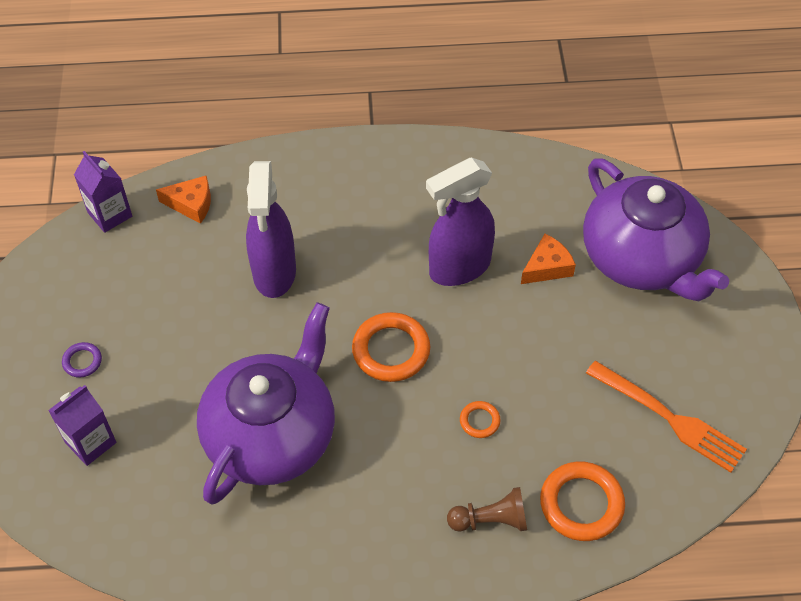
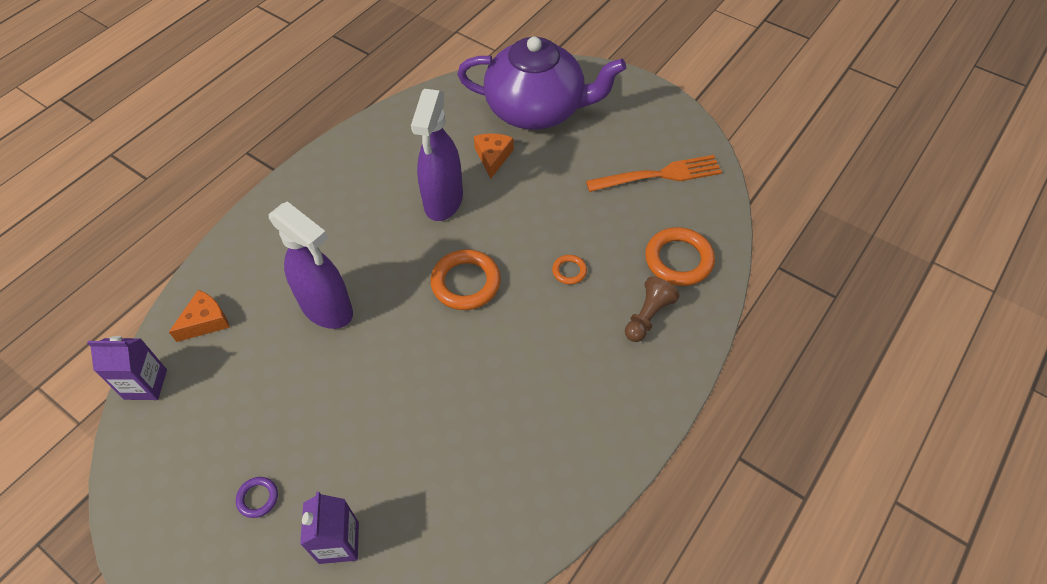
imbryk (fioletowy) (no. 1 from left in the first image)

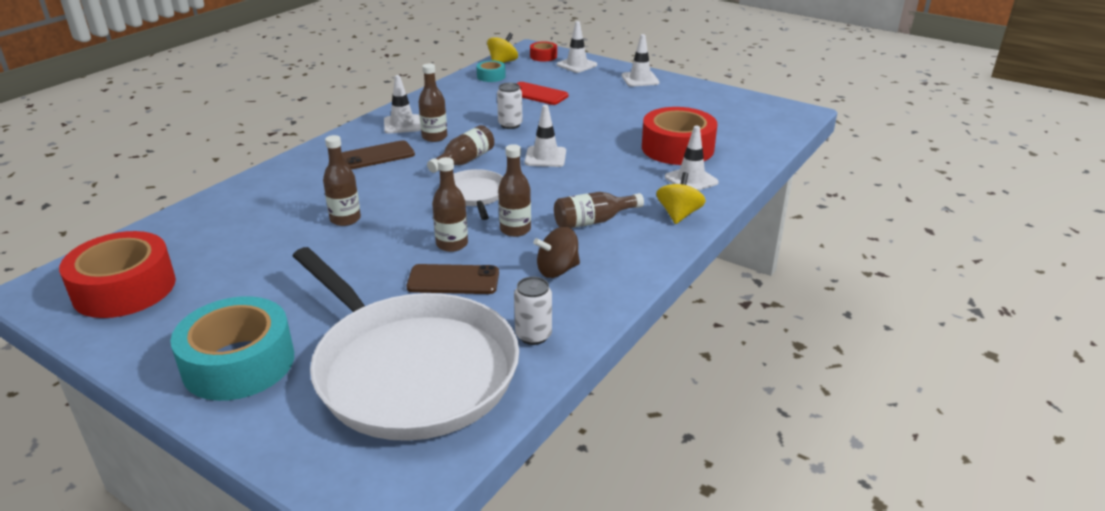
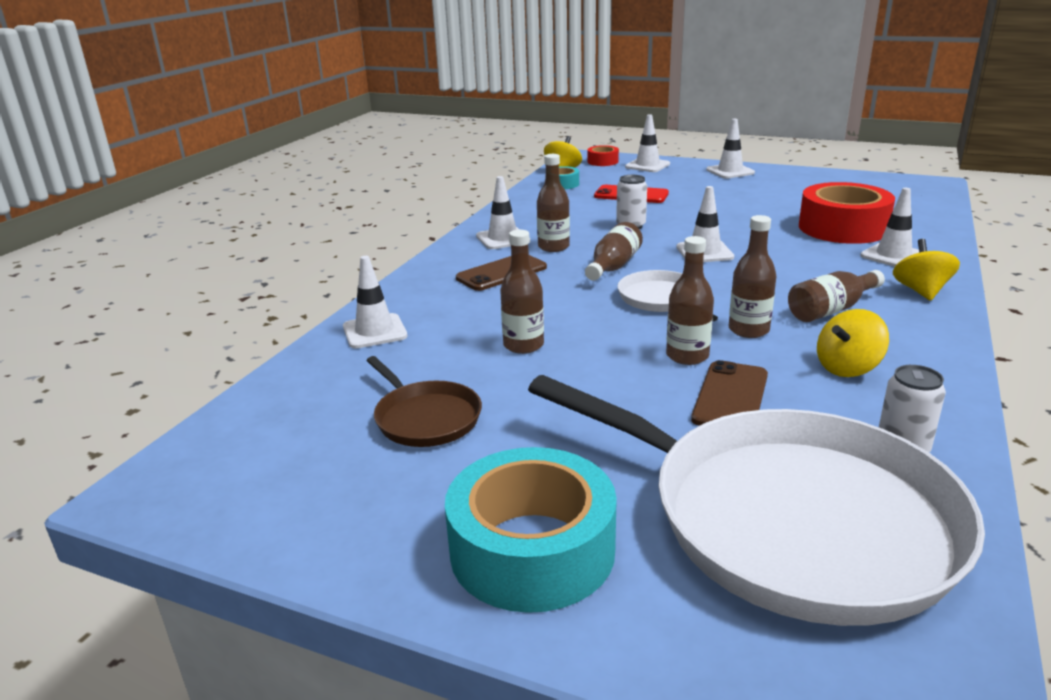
pachołek (biały) (no. 1 from left)
patelnia (brązowy)
telefon (brązowy) (no. 2 from left)
bączek (żółty) (no. 2 from left)
taśma klejąca (czerwony) (no. 1 from left in the first image)

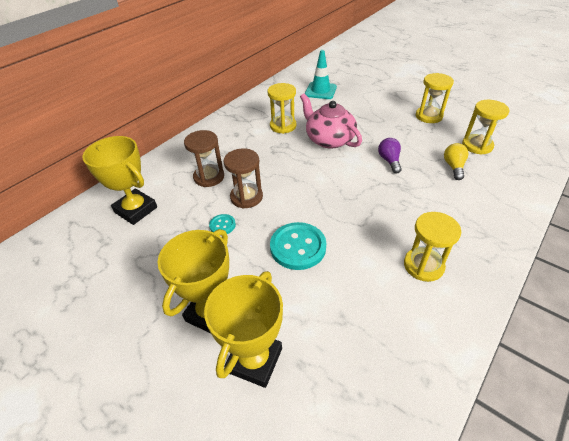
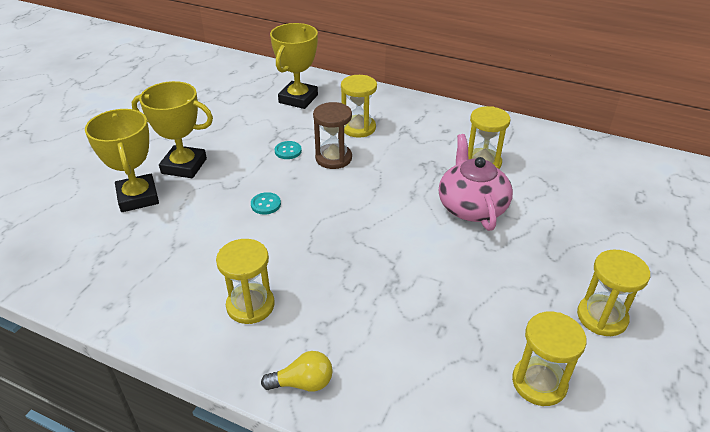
puchar (żółty) (no. 1 from left)
guzik (turkusowy) (no. 1 from left)
żarówka (żółty)
klepsydra (żółty) (no. 2 from left)
imbryk (różowy)
pachołek (turkusowy)
żarówka (fioletowy)

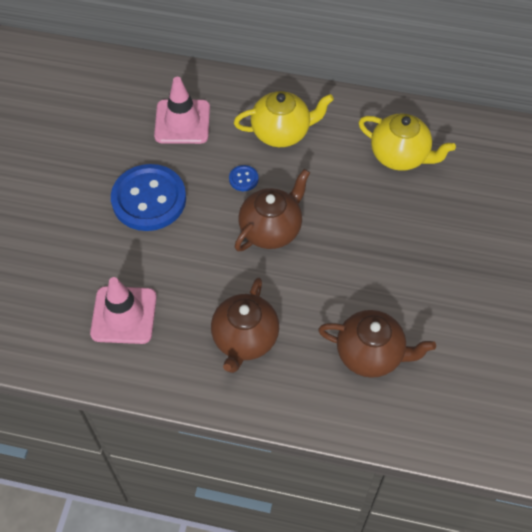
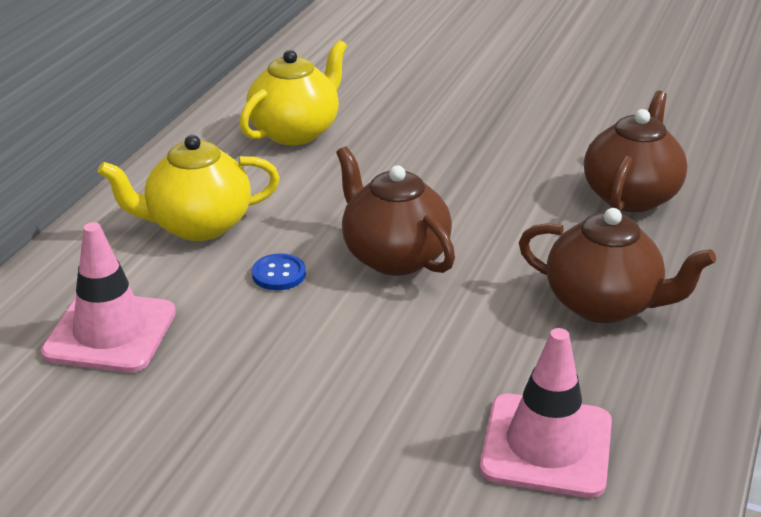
imbryk (żółty) (no. 1 from left)
guzik (niebieski) (no. 1 from left in the first image)

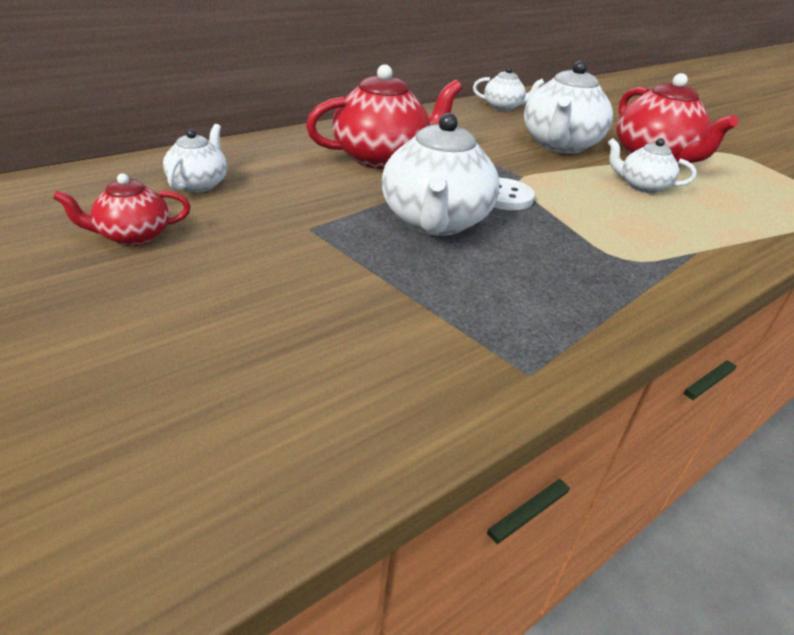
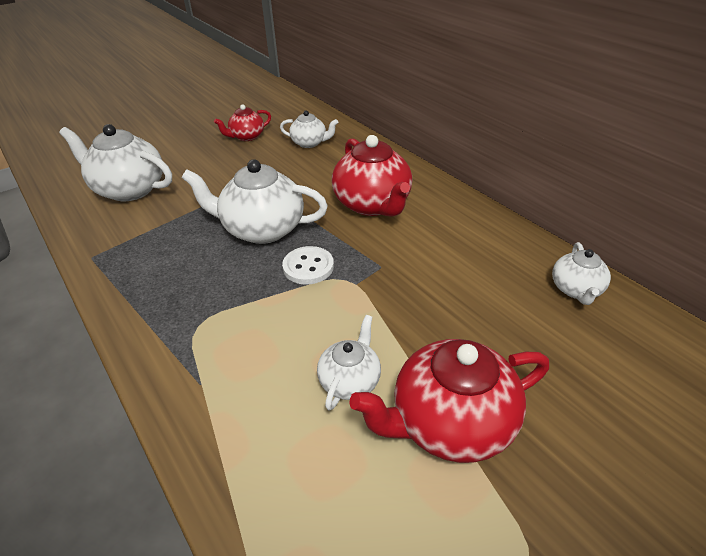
imbryk (biały) (no. 1 from left)
imbryk (czerwony) (no. 1 from left)

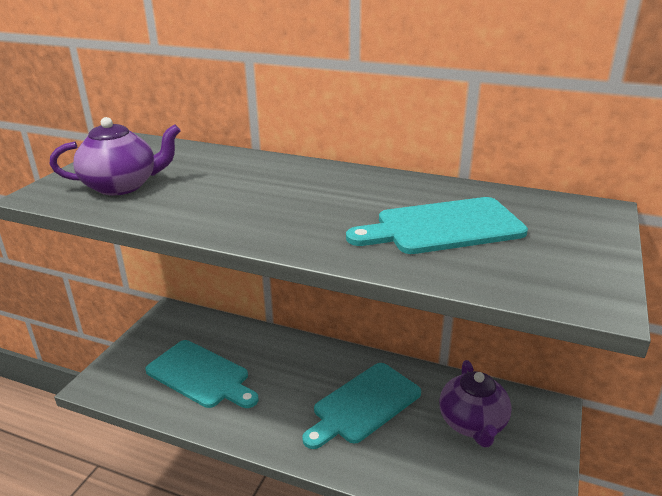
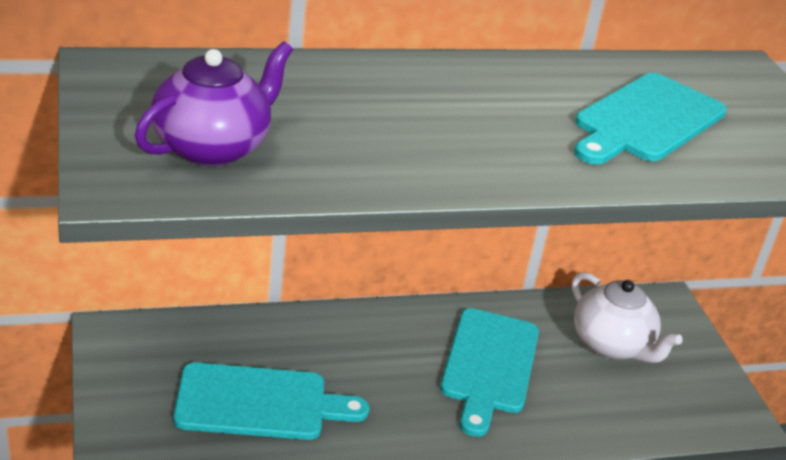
imbryk (biały)

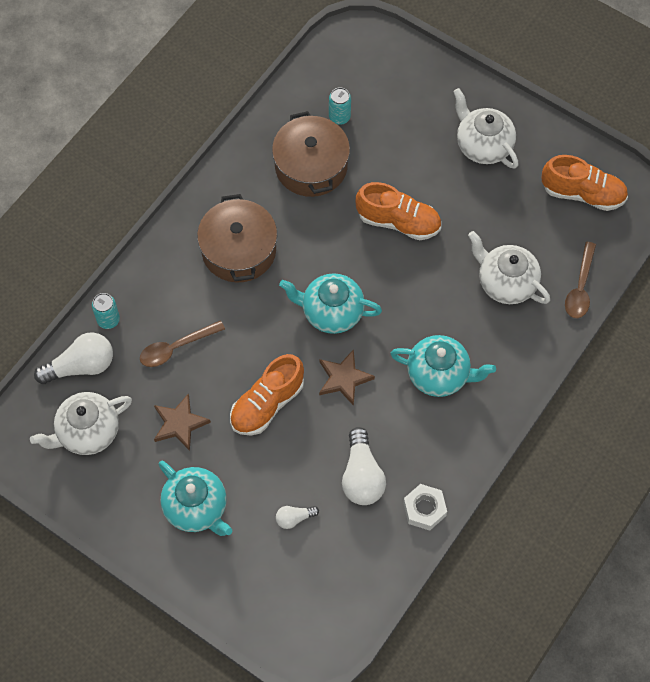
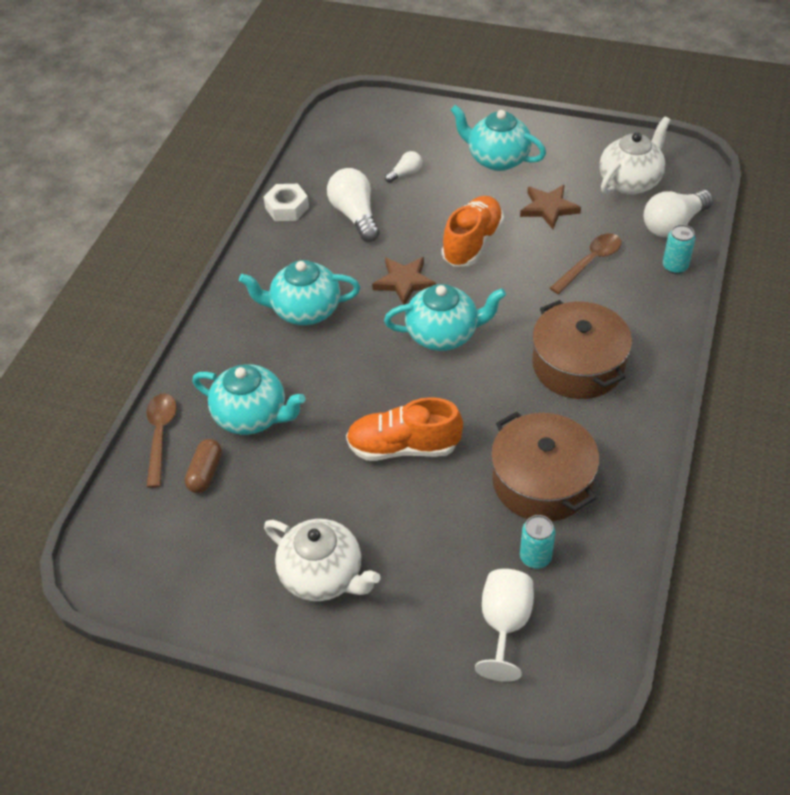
kapsułka (brązowy)
imbryk (turkusowy) (no. 1 from left)
kielich (biały)
but (pomarańczowy) (no. 3 from left in the first image)

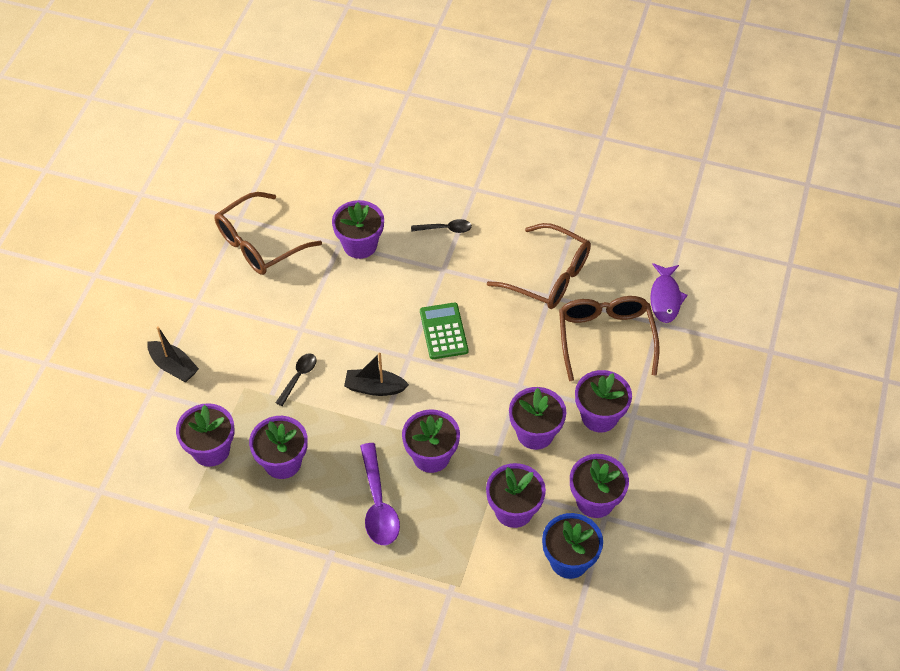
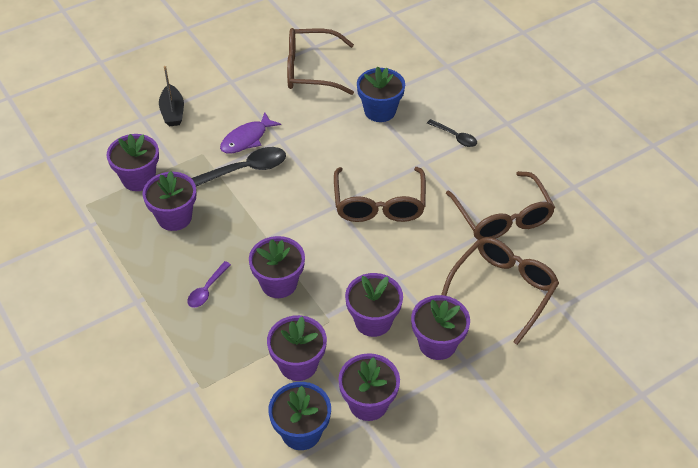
łyżka (fioletowy)
łyżka (czarny) (no. 1 from left)
ryba (fioletowy)
okulary (brązowy) (no. 2 from left)
doniczka (niebieski) (no. 2 from left)
łódka (czarny) (no. 2 from left in the first image)

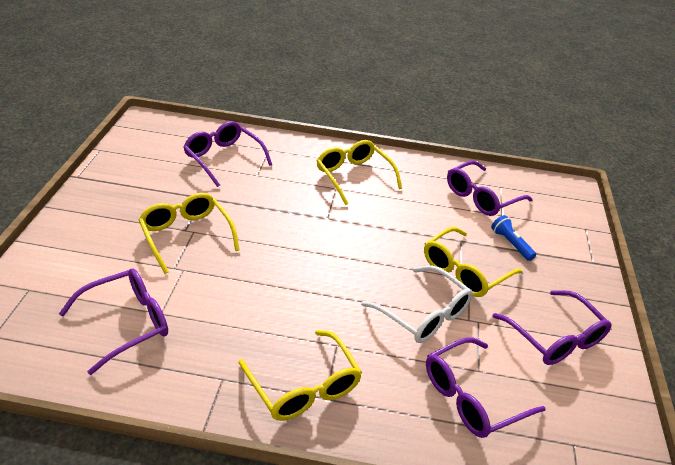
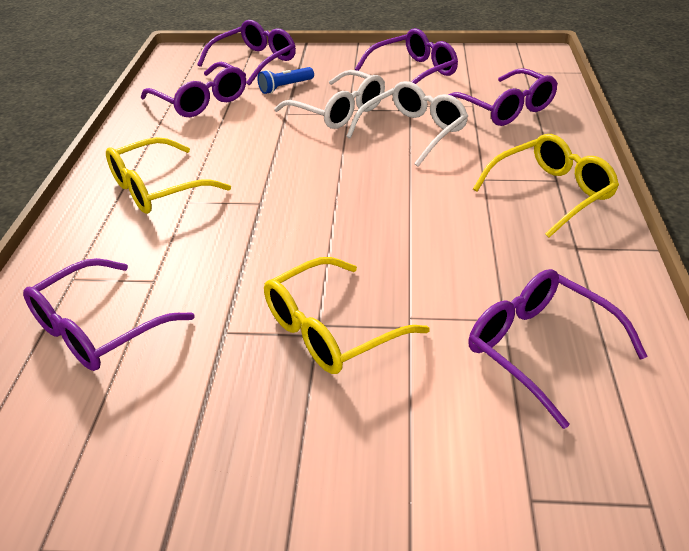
okulary (fioletowy) (no. 3 from left)
okulary (biały) (no. 1 from left)

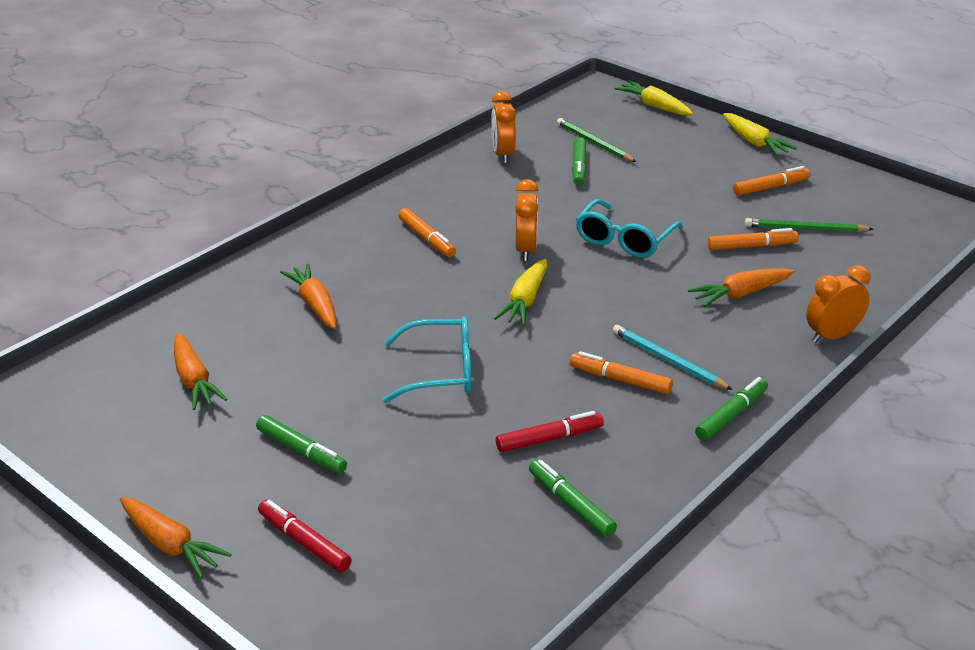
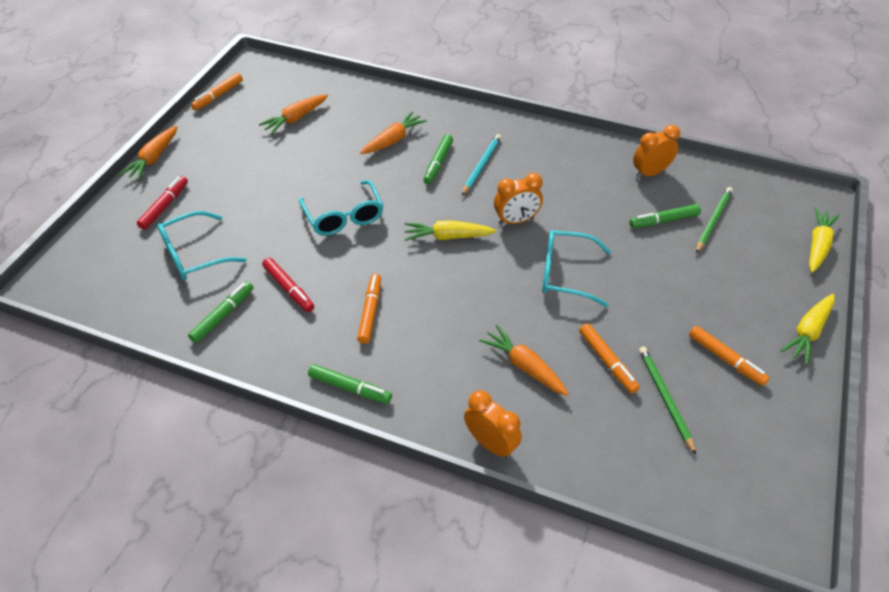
okulary (turkusowy) (no. 1 from left)
flamaster (pomarańczowy) (no. 1 from left)
flamaster (zielony) (no. 3 from left)
ołówek (turkusowy)

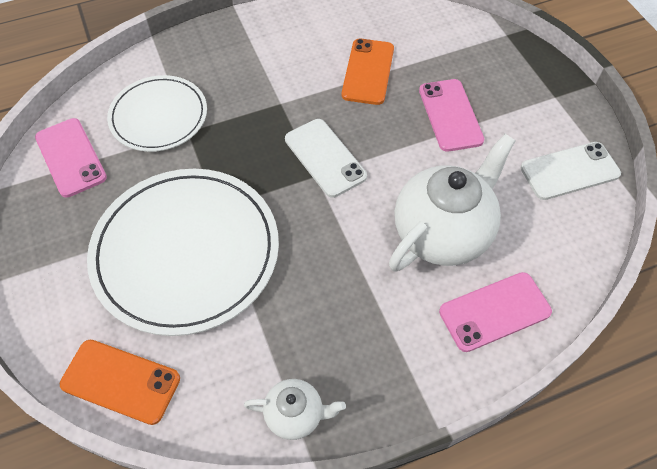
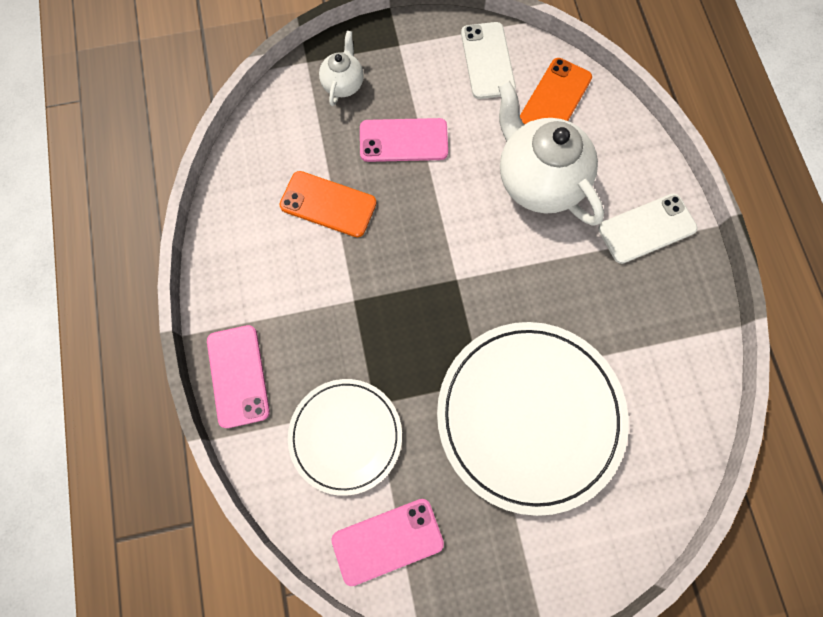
telefon (różowy) (no. 1 from left)
imbryk (biały) (no. 1 from left)
telefon (pomarańczowy) (no. 2 from left)
telefon (biały) (no. 2 from left)

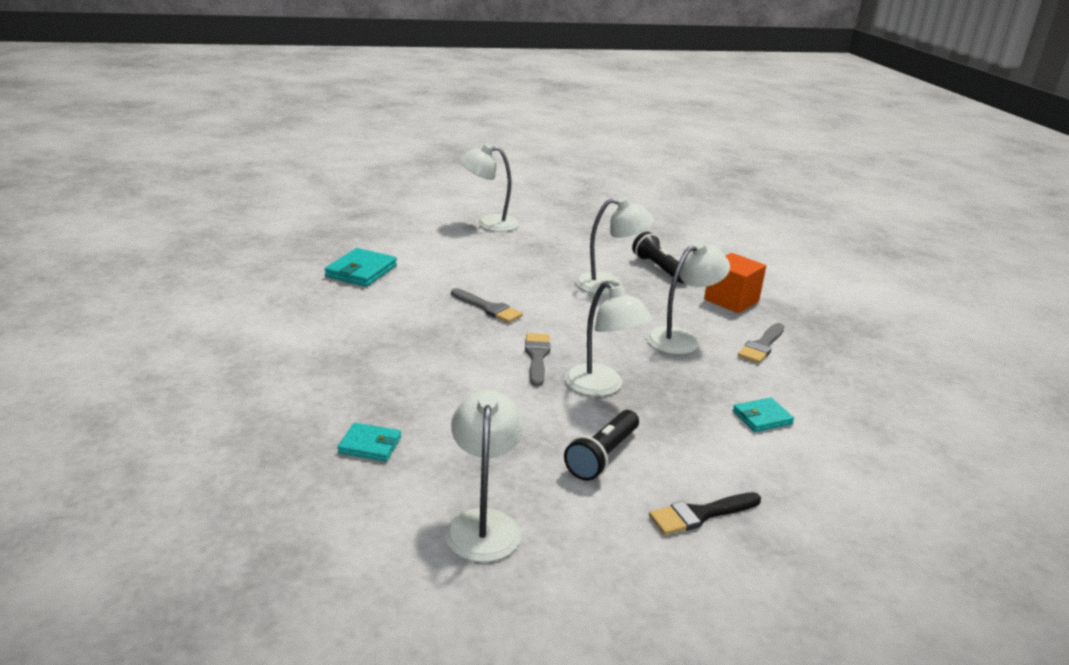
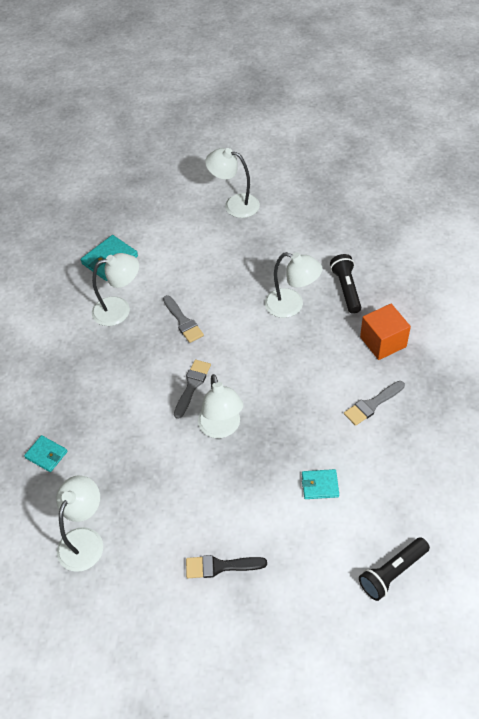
lampka (biały) (no. 2 from left)
latarka (czarny) (no. 2 from left)

